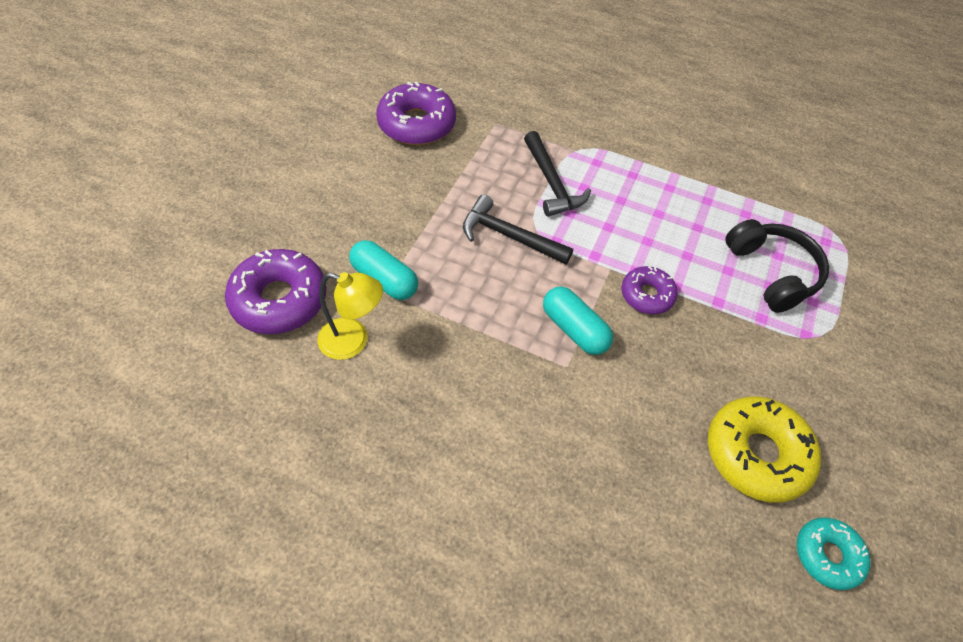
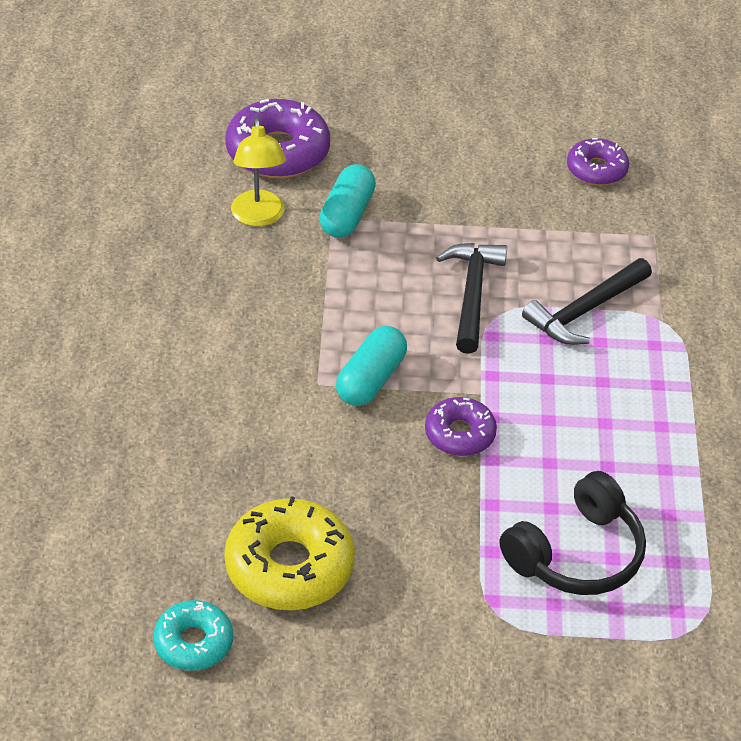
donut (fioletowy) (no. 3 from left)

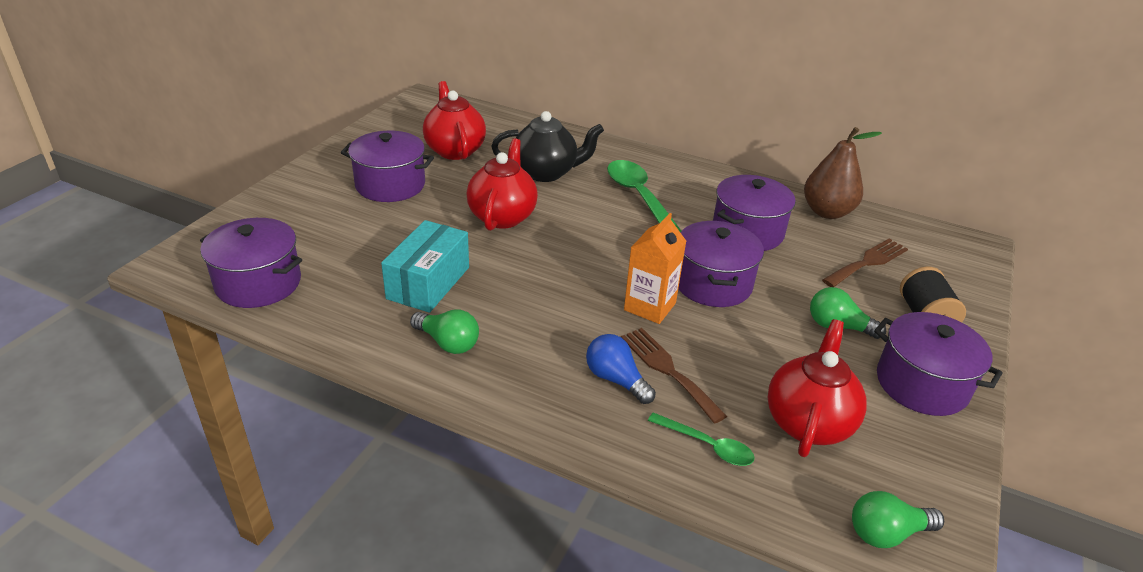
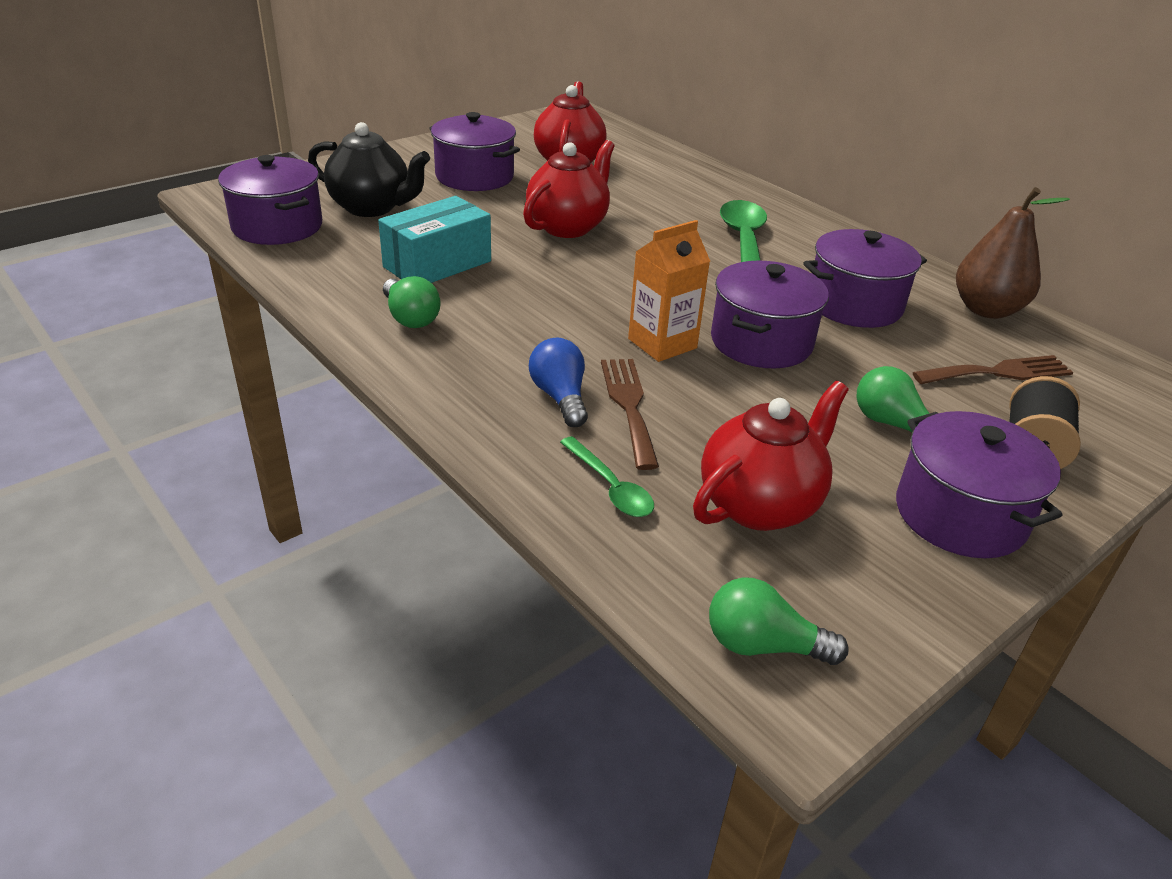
imbryk (czarny)

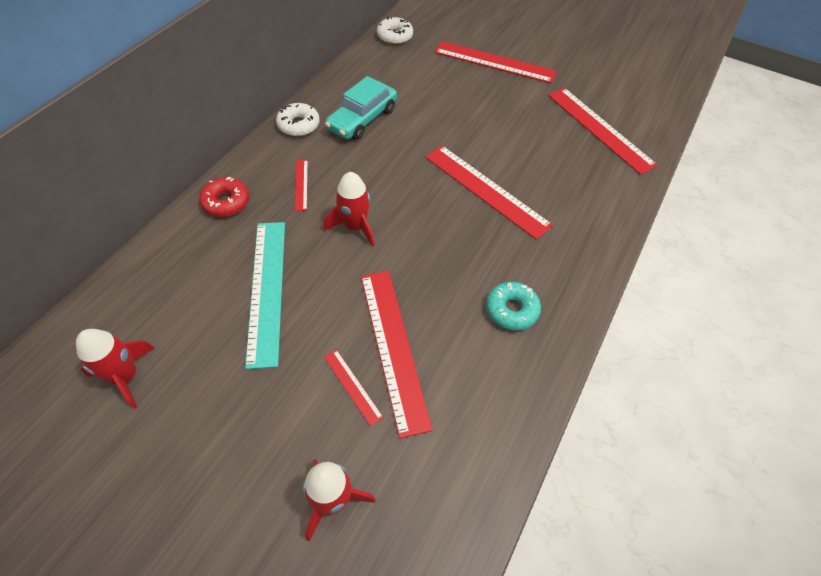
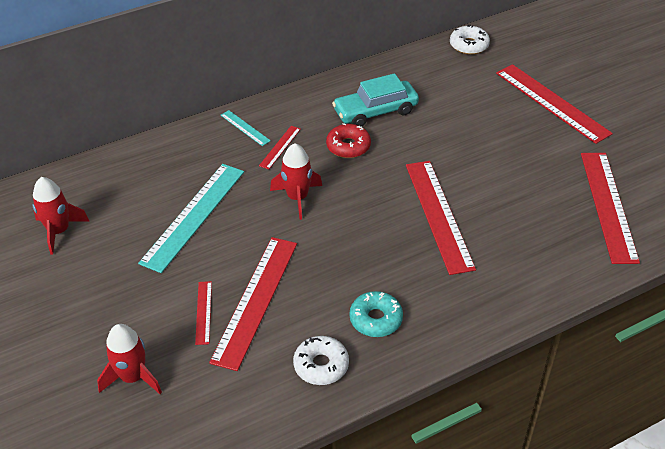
linijka (turkusowy) (no. 2 from left)
donut (biały) (no. 1 from left)
donut (czerwony)

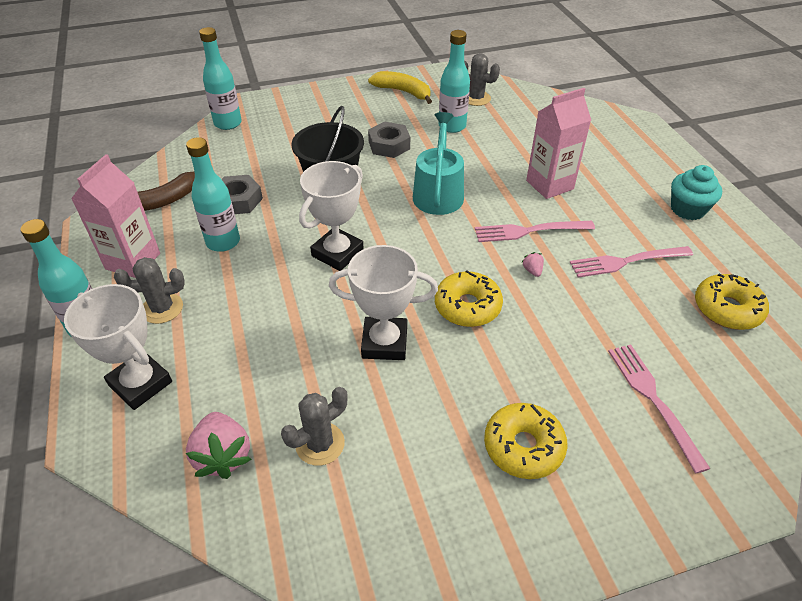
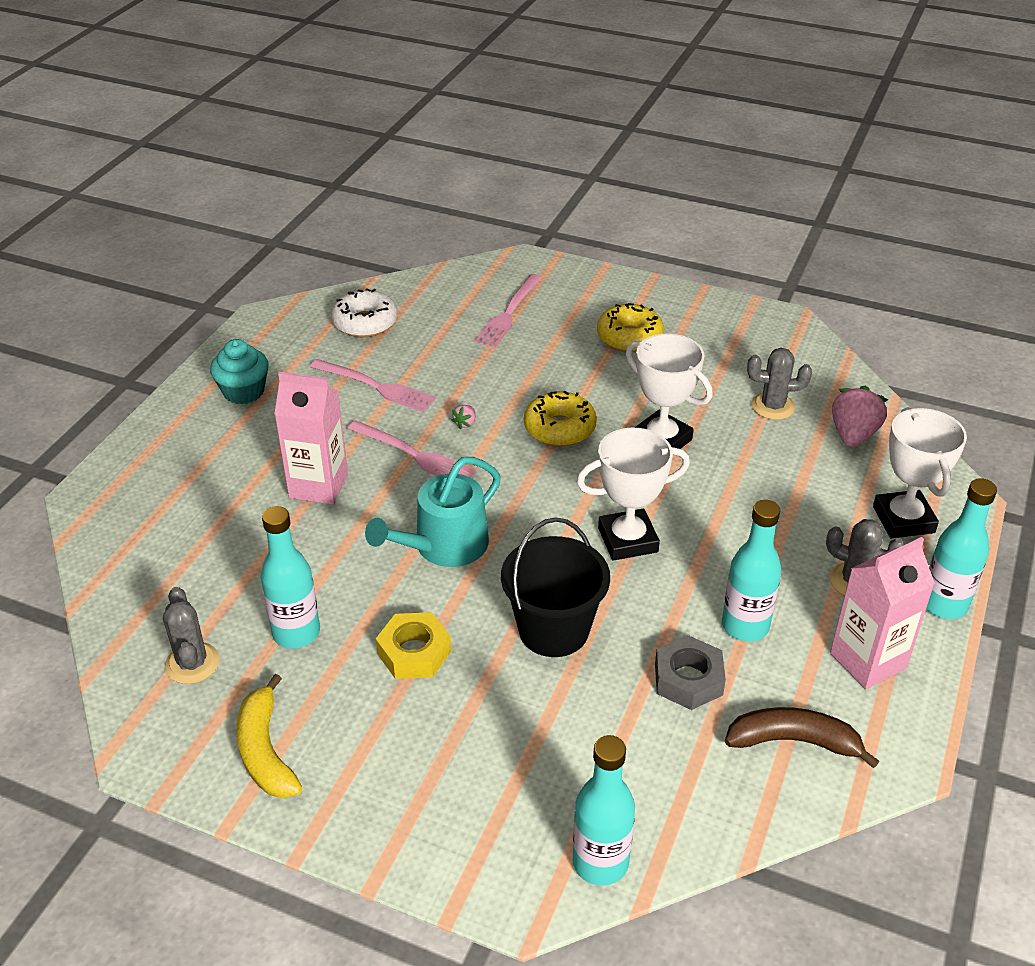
donut (biały)
nakrętka (żółty)

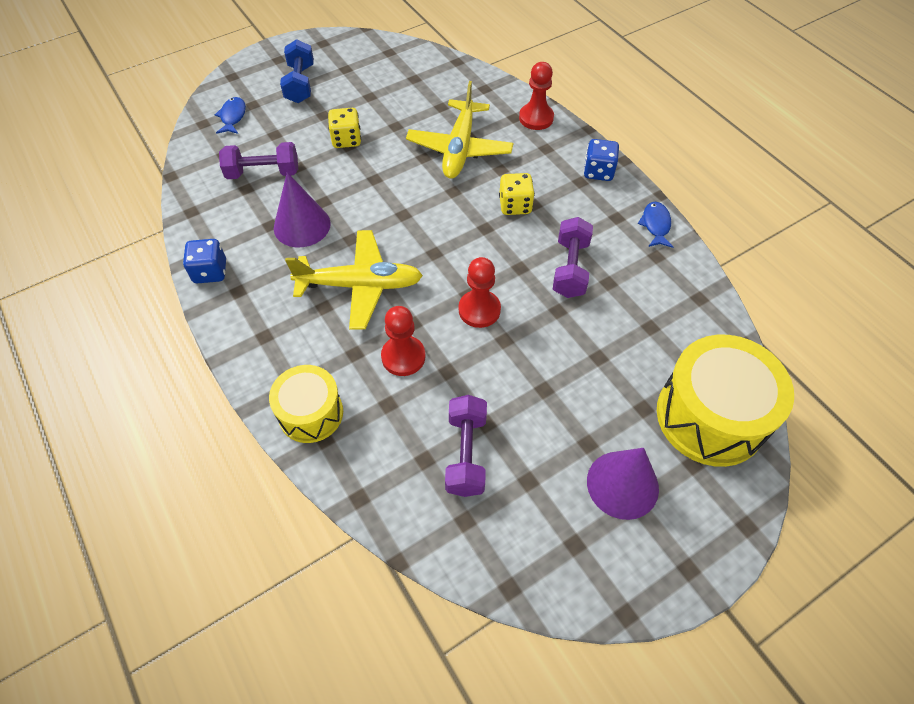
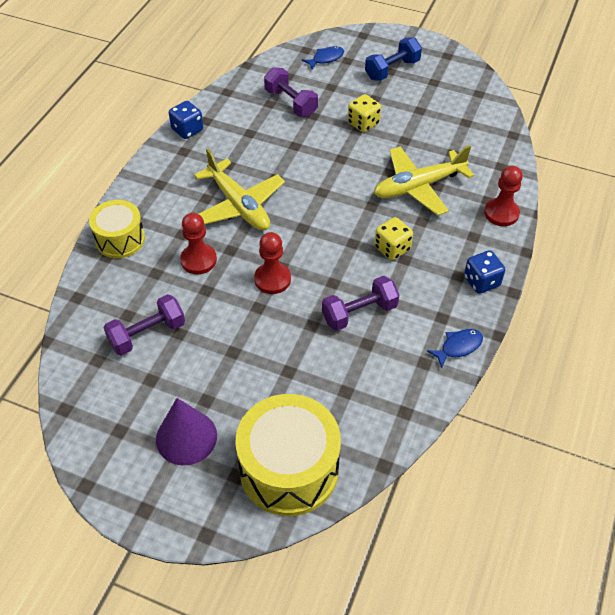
stożek (fioletowy) (no. 1 from left in the first image)

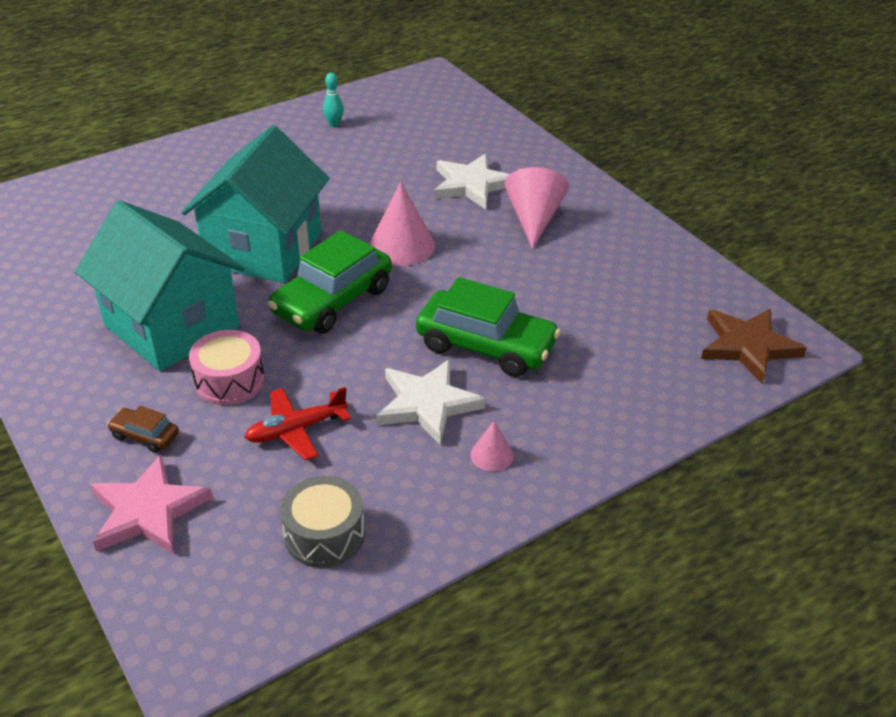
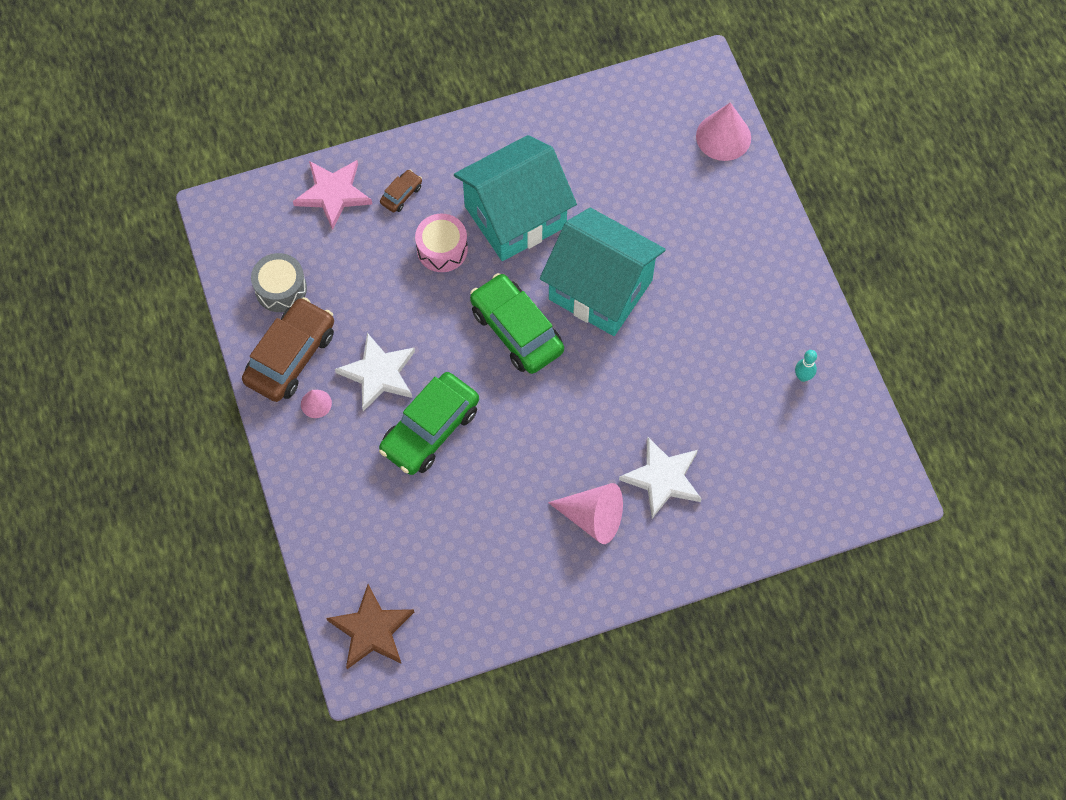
samochód (brązowy) (no. 1 from left)
stożek (różowy) (no. 3 from left)
samolot (czerwony)

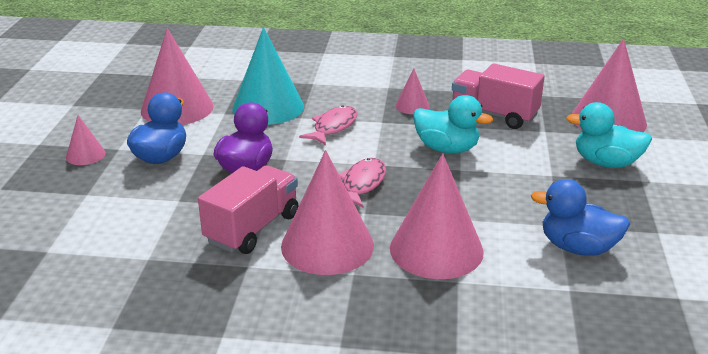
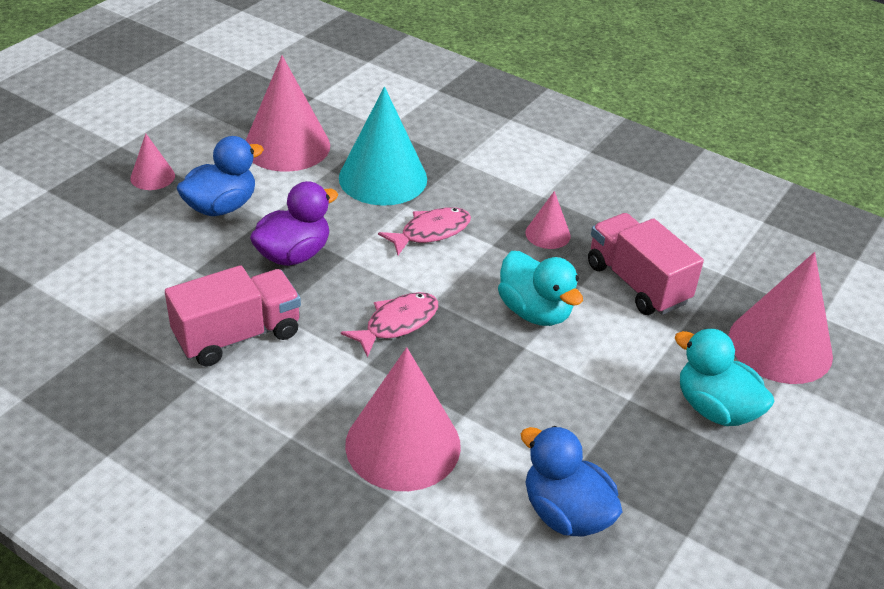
stożek (różowy) (no. 3 from left in the first image)

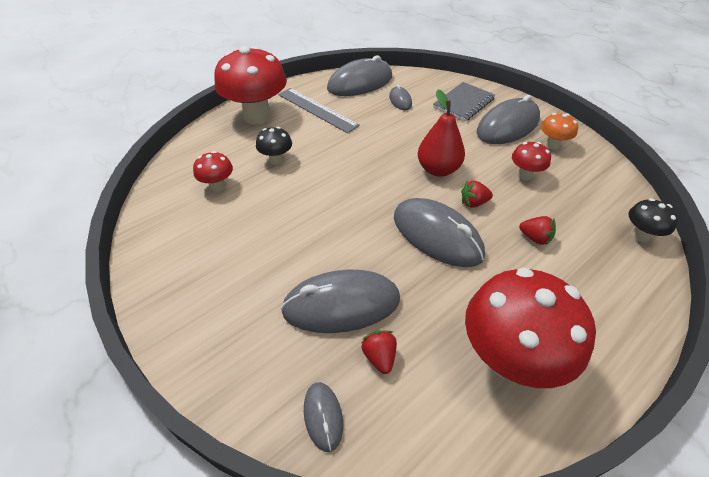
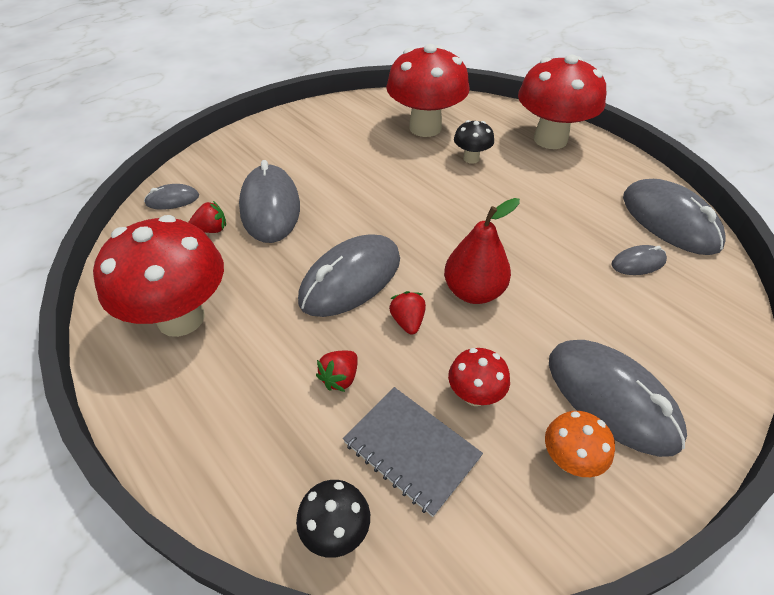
zeszyt (szary)
grzyb (czerwony) (no. 2 from left)
linijka (szary)

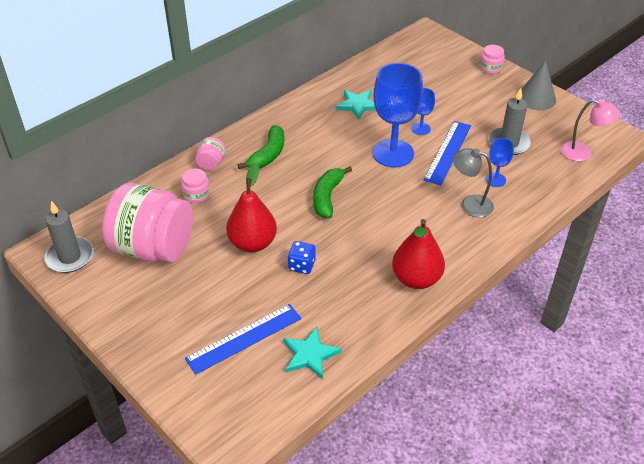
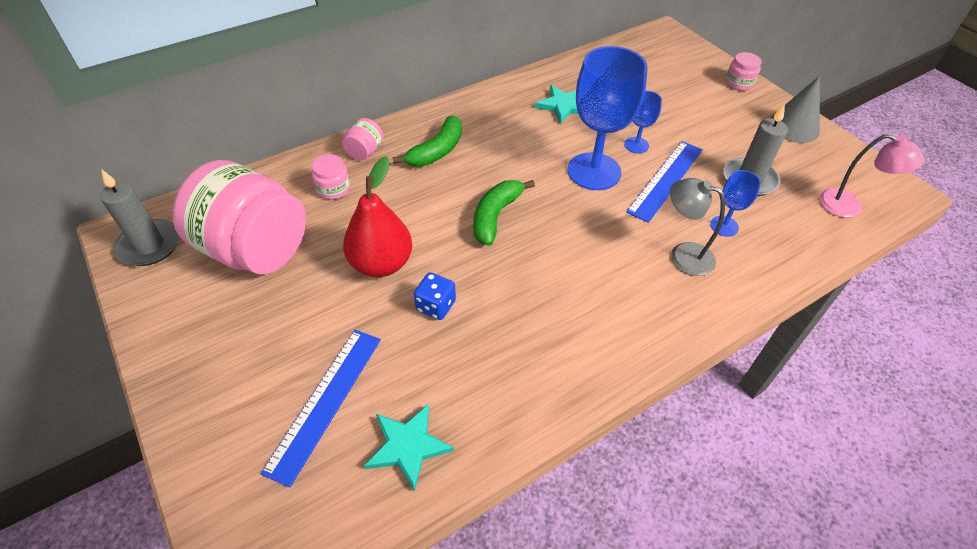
linijka (niebieski) (no. 1 from left)
gruszka (czerwony) (no. 2 from left in the first image)

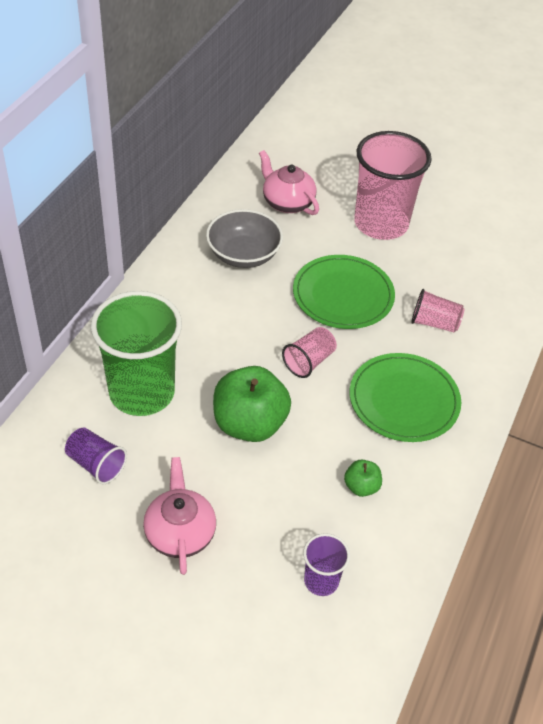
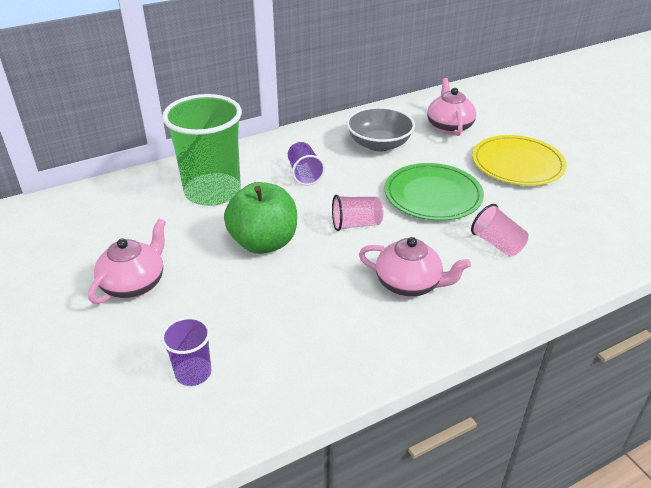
szklanka (fioletowy) (no. 2 from left)
imbryk (różowy) (no. 2 from left)
talerz (żółty)
jabłko (zielony) (no. 2 from left in the first image)

